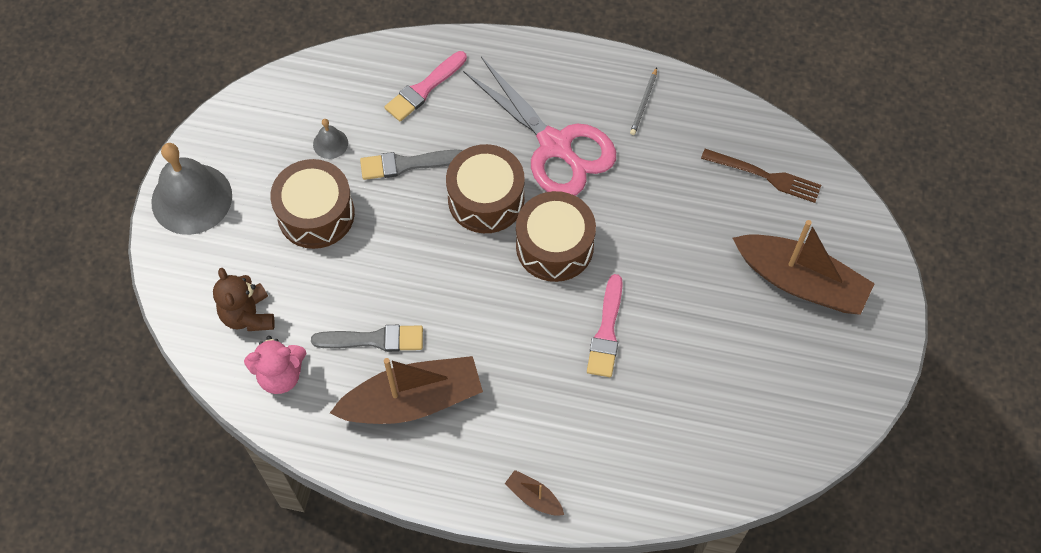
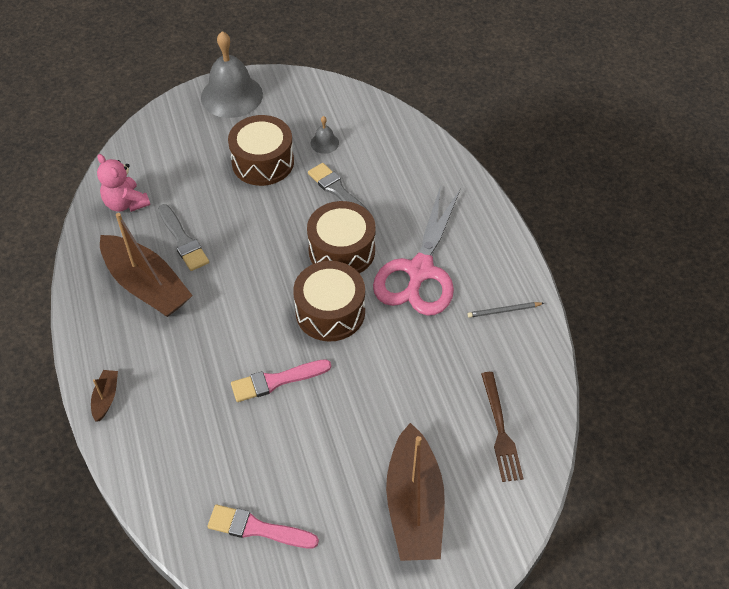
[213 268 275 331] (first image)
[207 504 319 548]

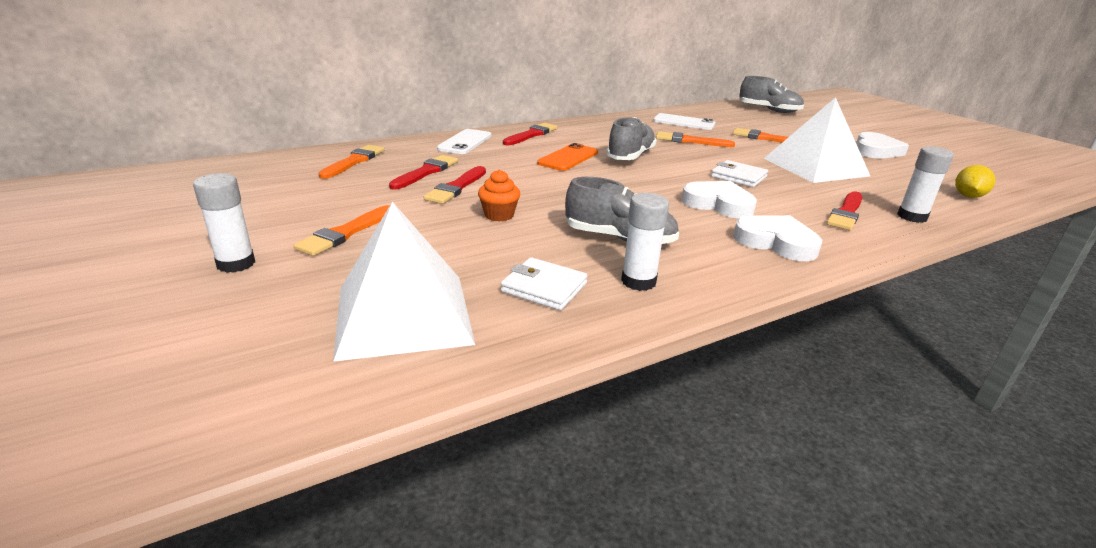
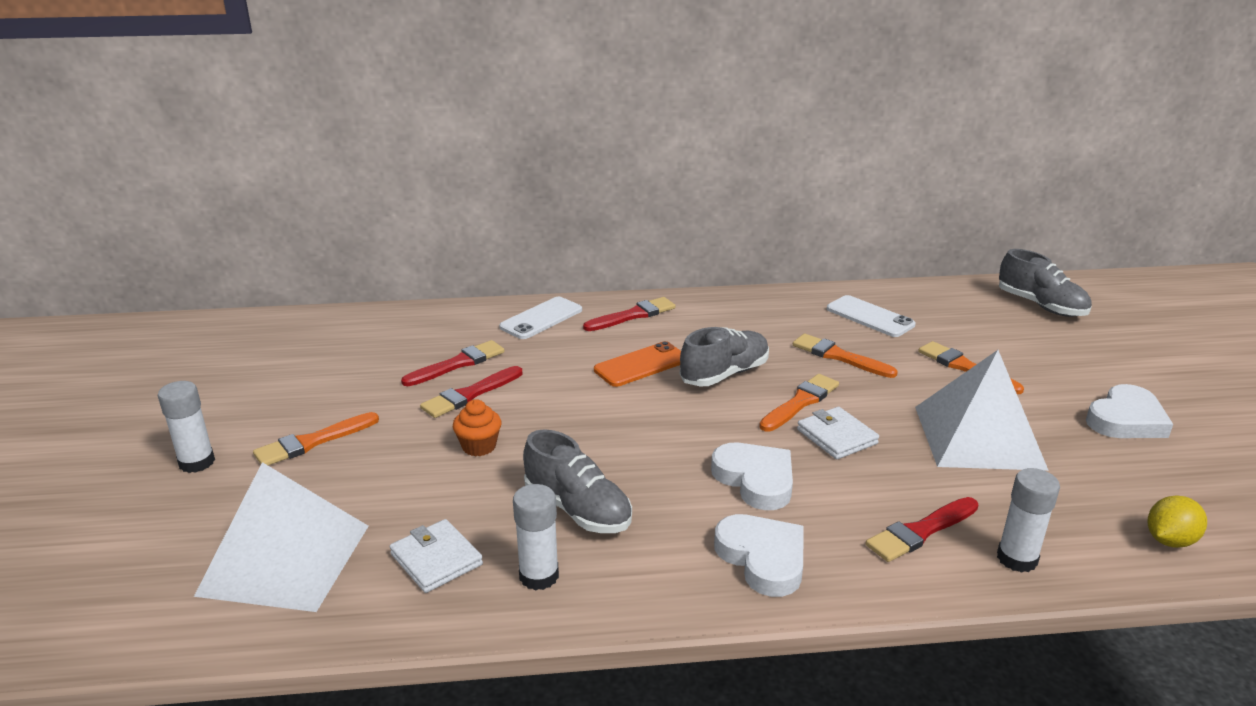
[759 374 839 432]

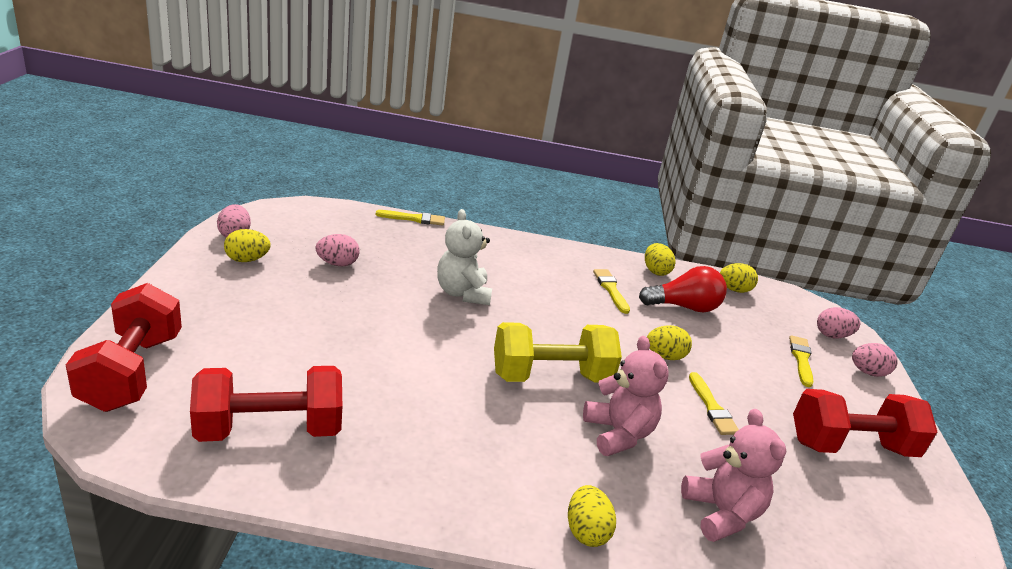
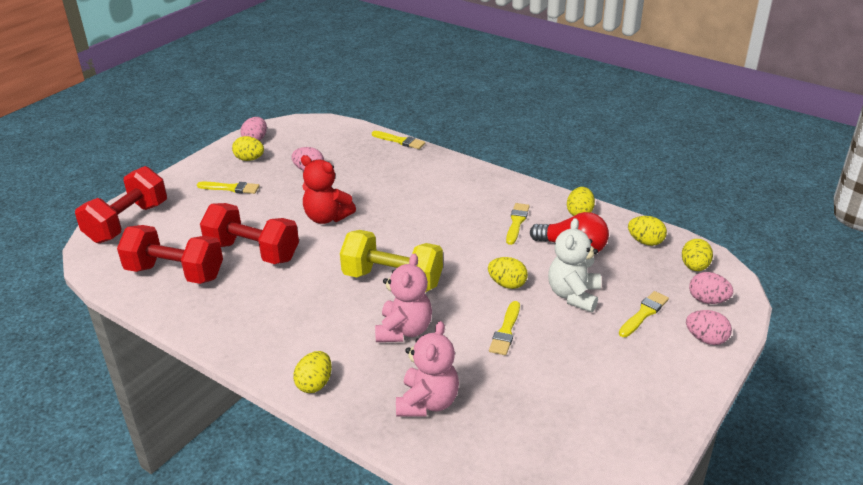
[197 182 259 194]
[301 155 356 224]
[682 239 713 271]
[548 218 601 312]
[200 203 299 264]

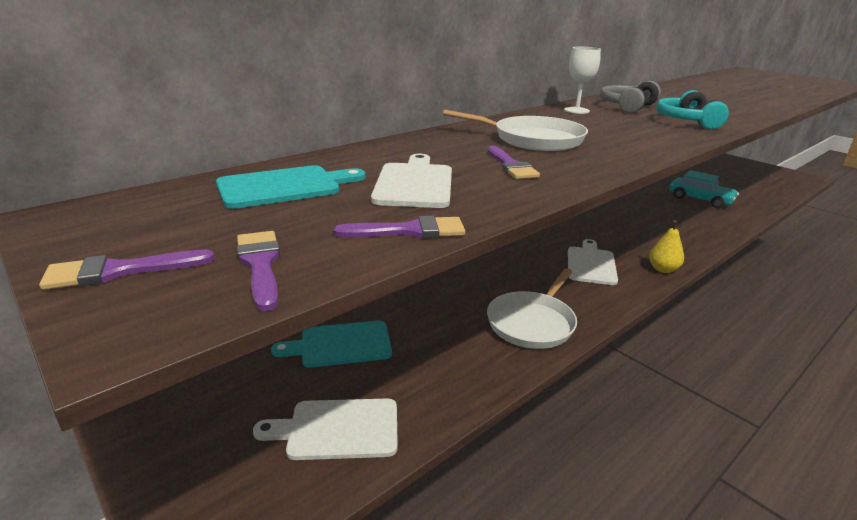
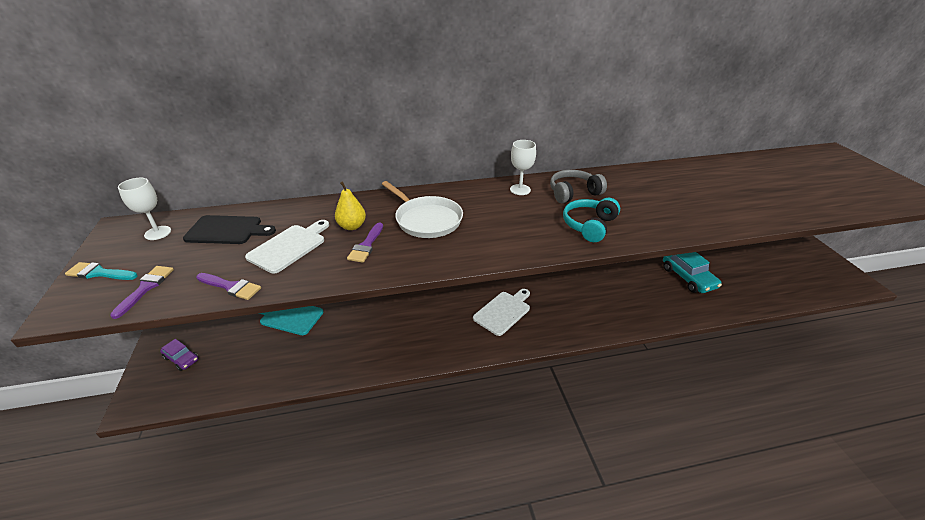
[253 398 398 460] (first image)
[487 268 577 349] (first image)
[118 178 171 240]
[160 339 199 371]
[335 182 366 230]
[65 262 138 280]
[183 215 276 244]

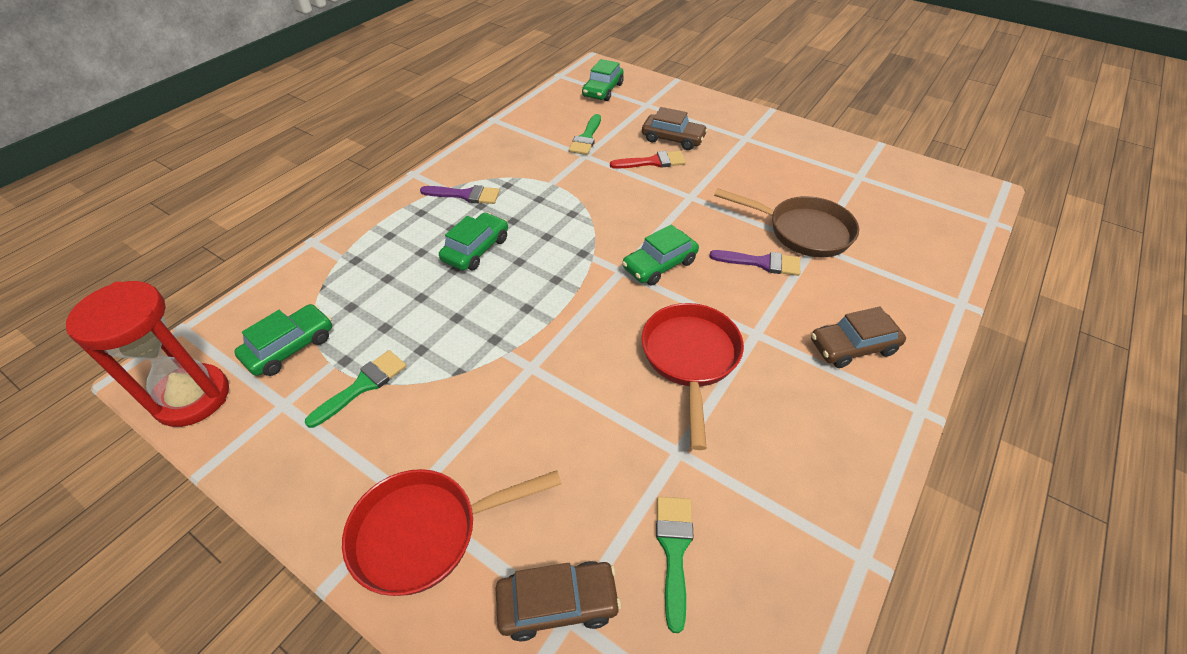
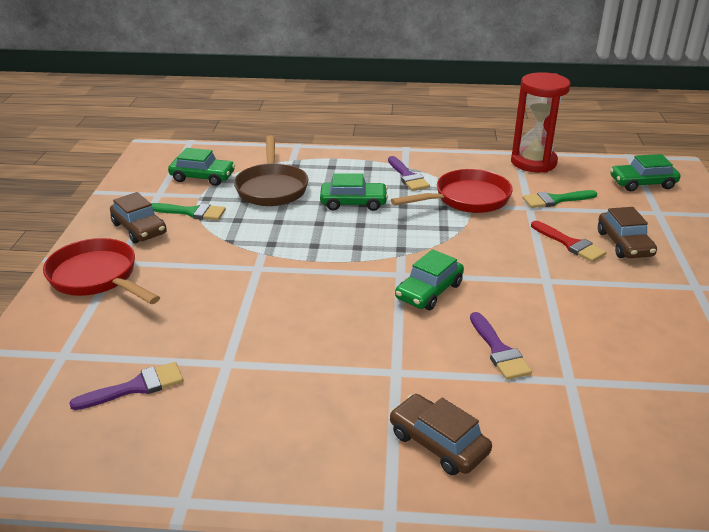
[511 72 570 172]
[110 192 167 243]
[391 169 513 213]
[234 135 308 206]
[69 362 183 410]
[395 249 464 310]

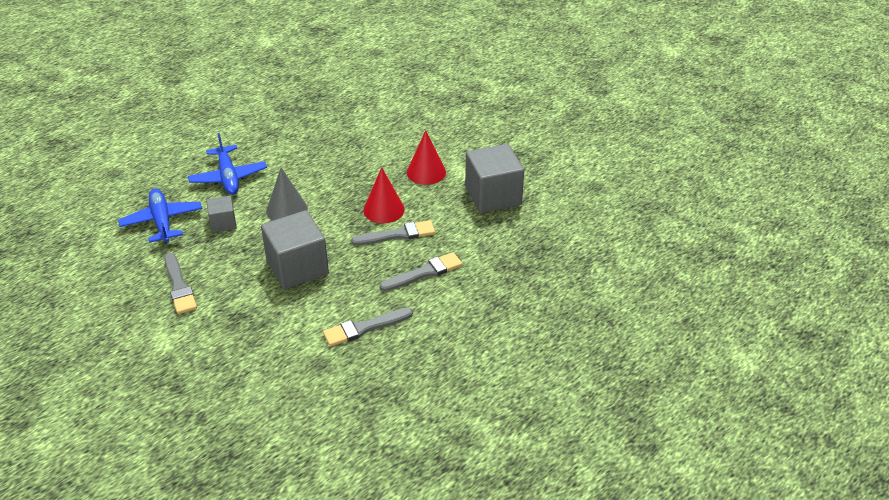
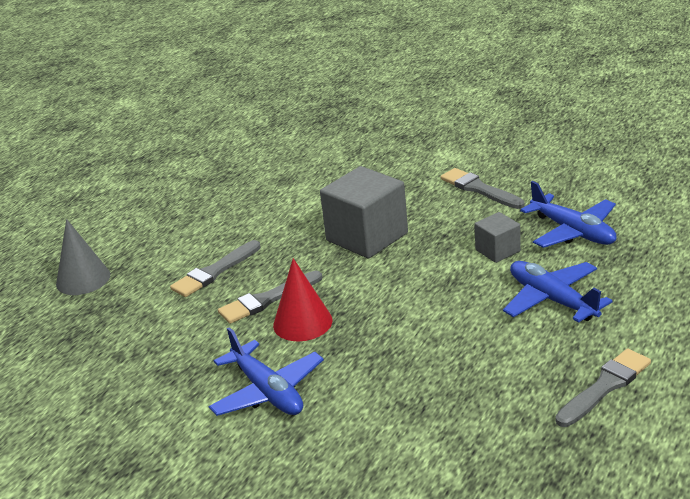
[465 144 524 213] (first image)
[56 219 110 295]
[555 348 651 427]
[208 327 324 416]

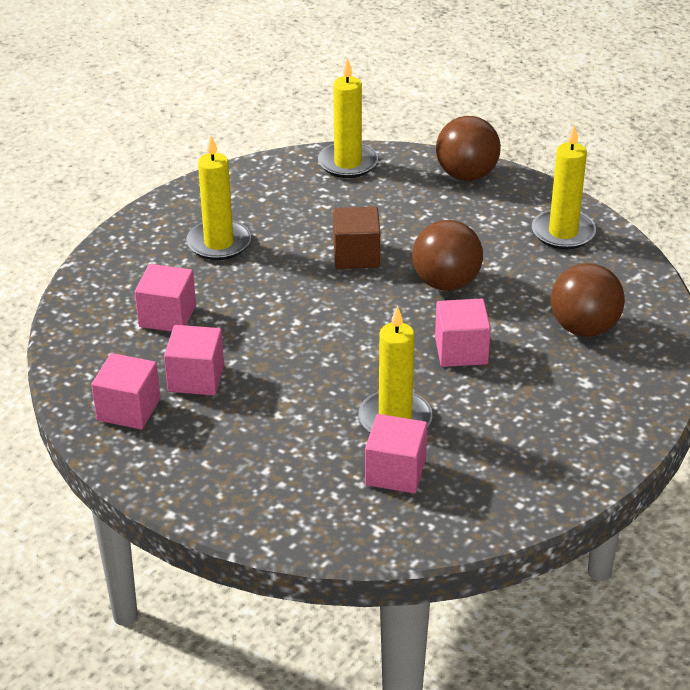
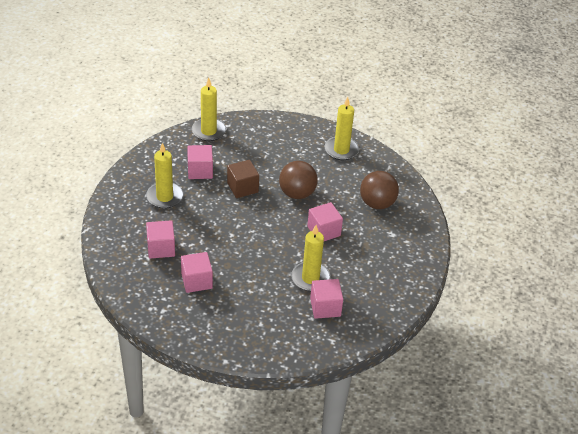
[436 116 501 181] (first image)
[187 145 213 179]

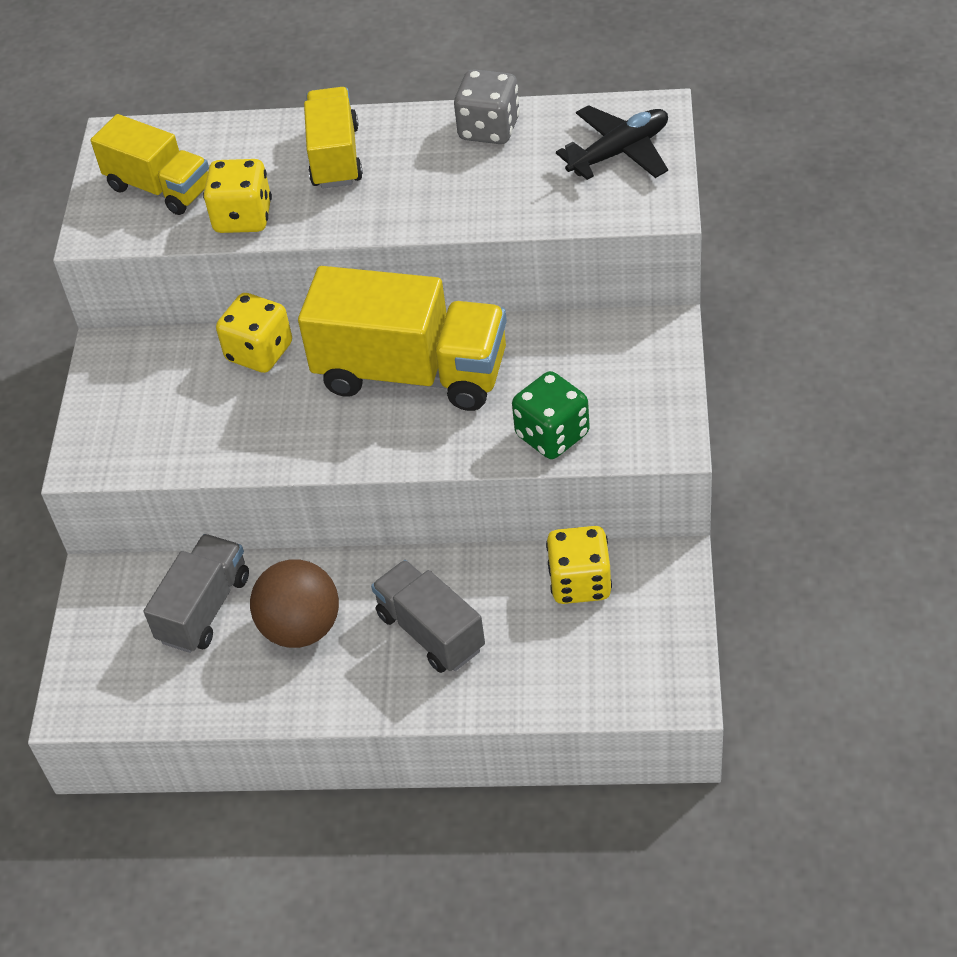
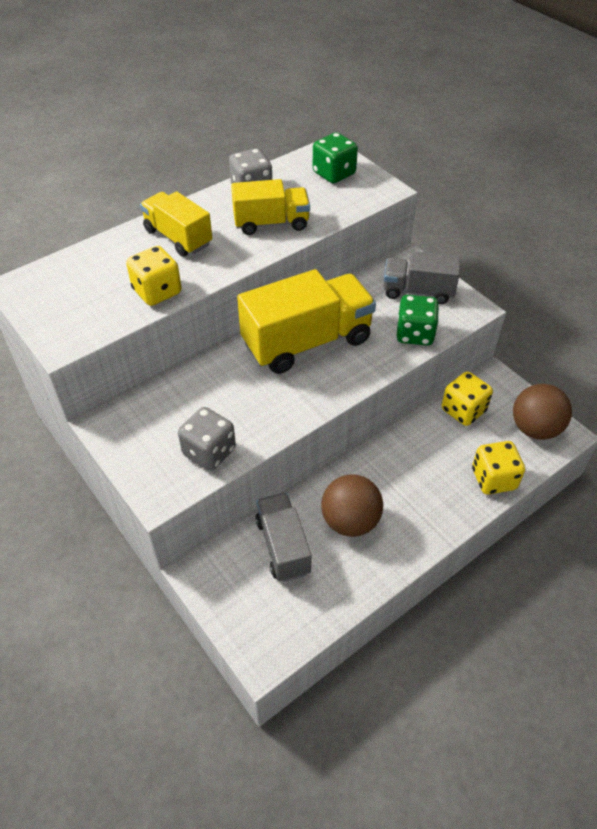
[178 407 236 471]
[513 384 572 440]
[231 179 310 235]
[472 441 525 495]
[384 251 460 304]
[313 132 358 184]

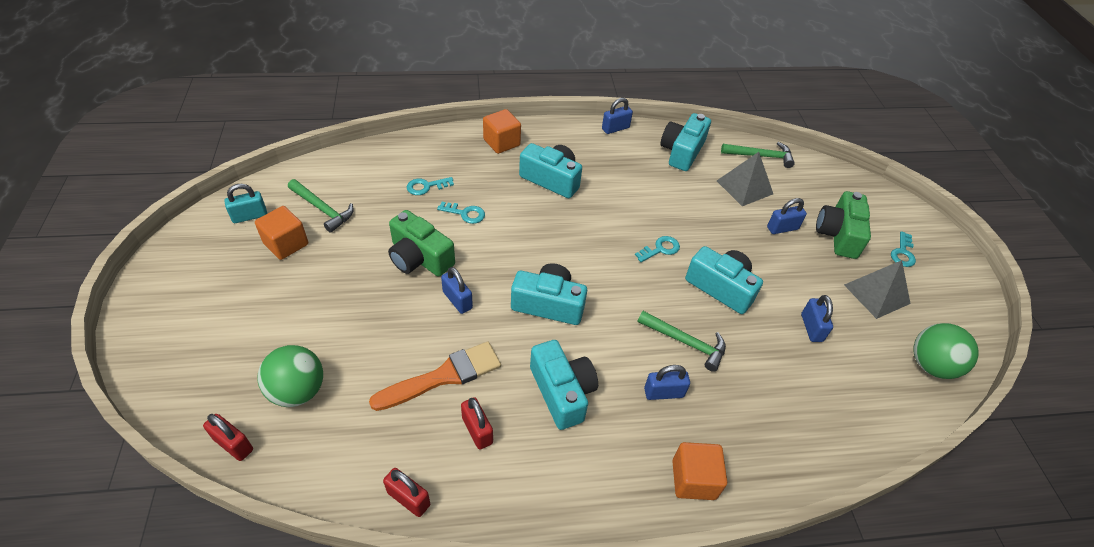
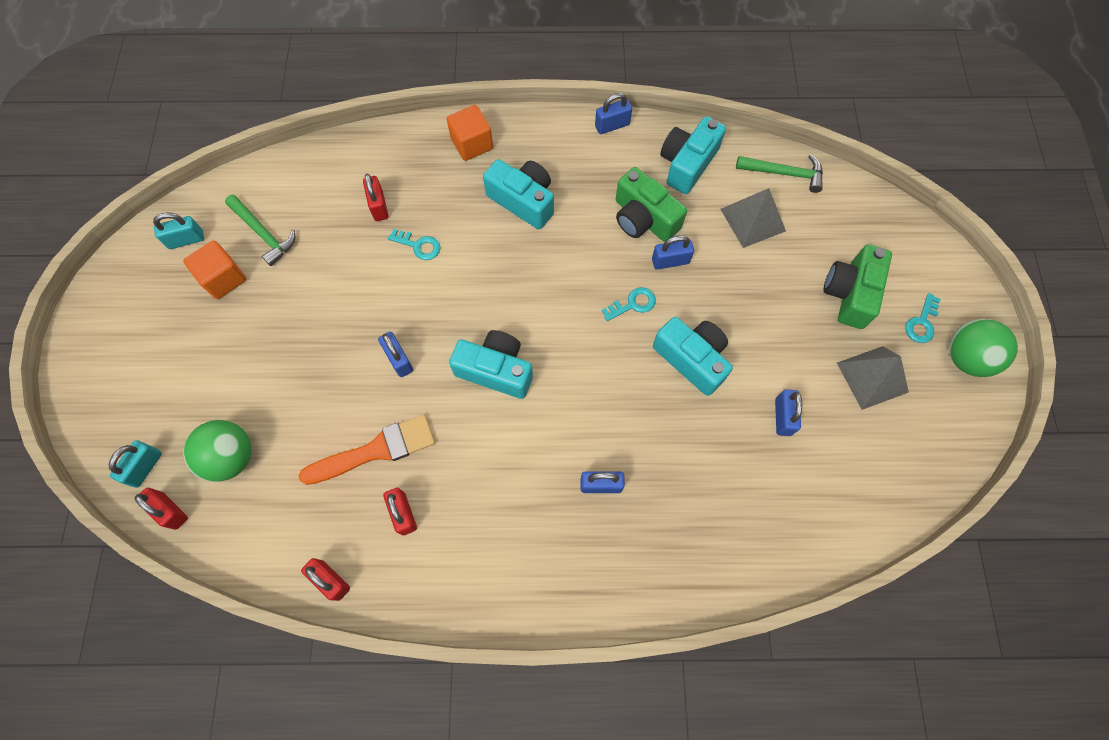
[530 340 598 430] (first image)
[638 311 726 372] (first image)
[672 442 727 500] (first image)
[109 440 162 488]
[616 167 687 242]
[652 235 694 270]
[949 319 1018 377]
[363 174 388 221]

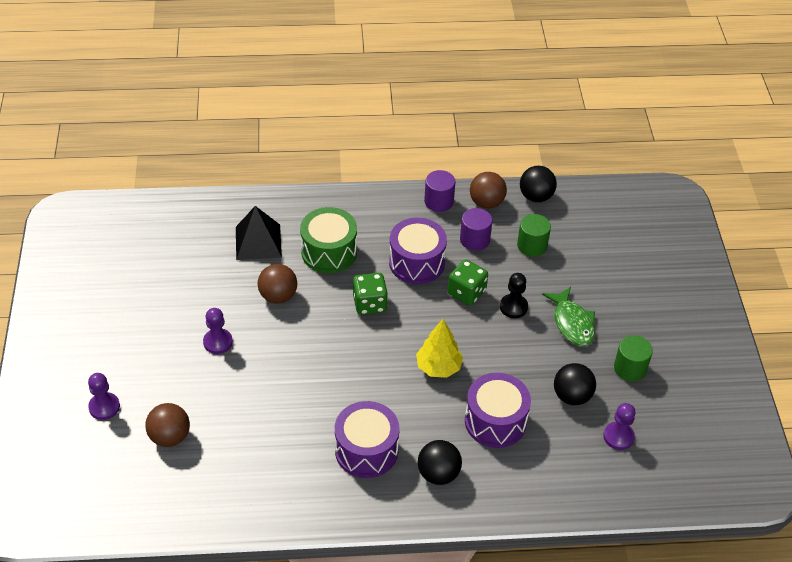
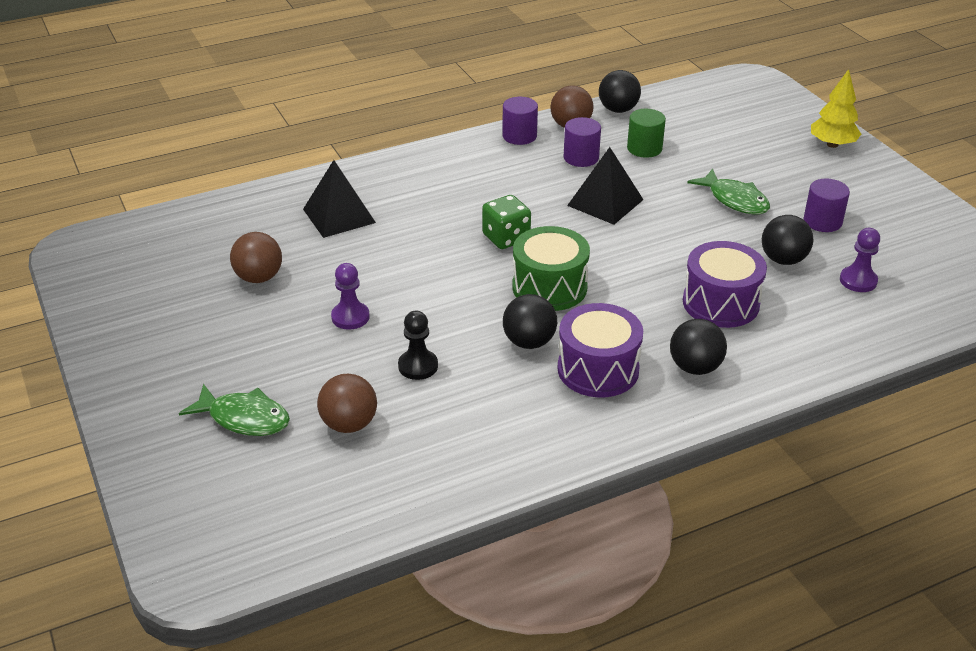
[389 218 447 284] (first image)
[503 294 557 349]
[230 232 282 283]
[512 226 590 311]
[811 69 861 148]
[398 311 438 380]
[179 384 290 436]
[567 147 644 225]
[804 179 850 232]

